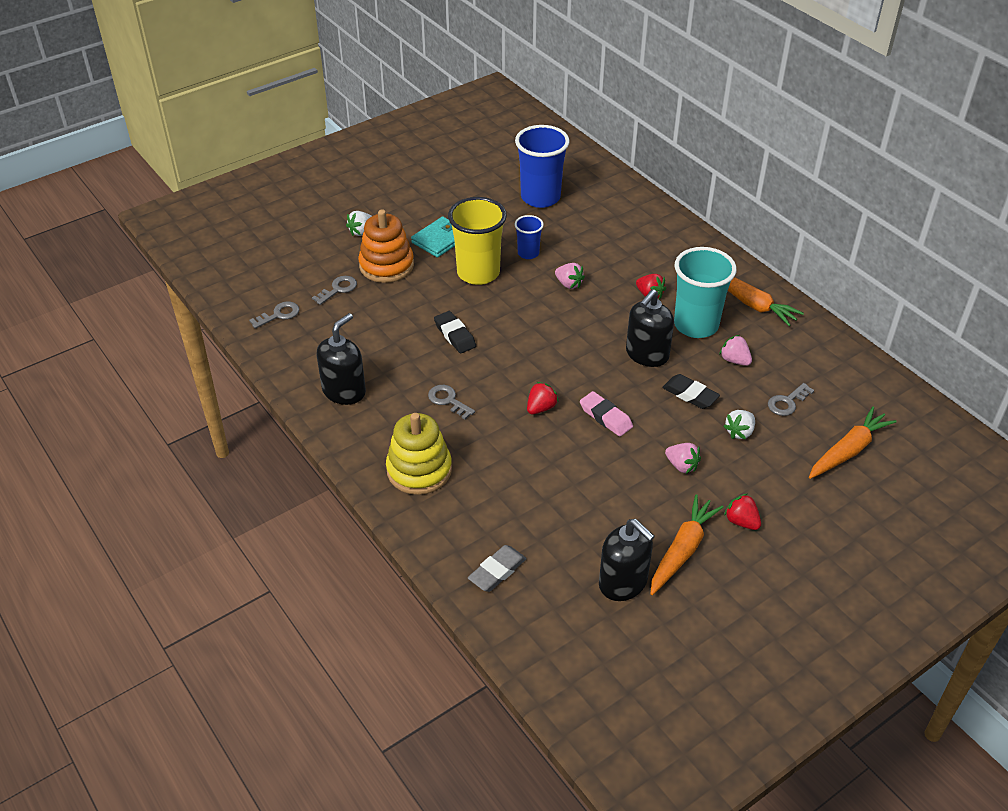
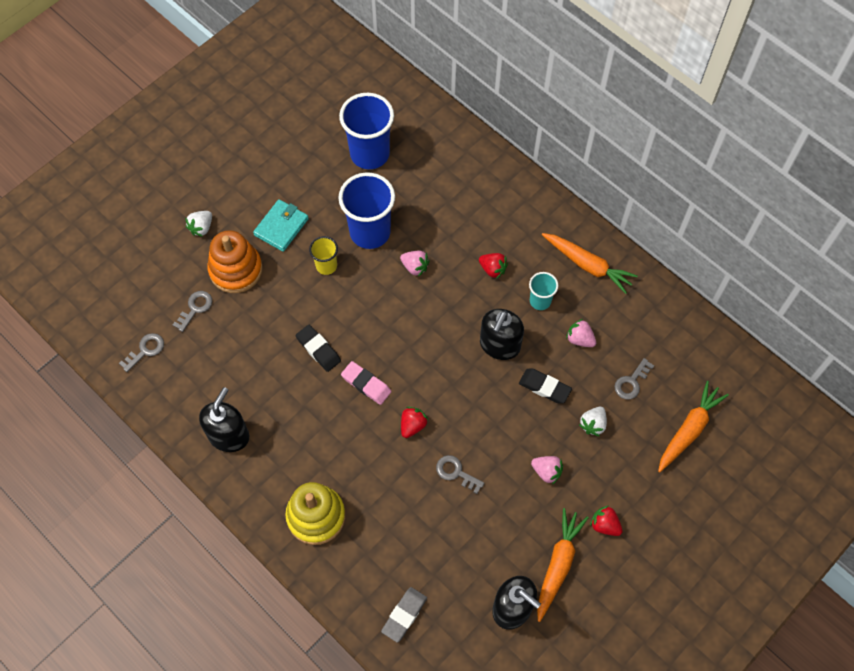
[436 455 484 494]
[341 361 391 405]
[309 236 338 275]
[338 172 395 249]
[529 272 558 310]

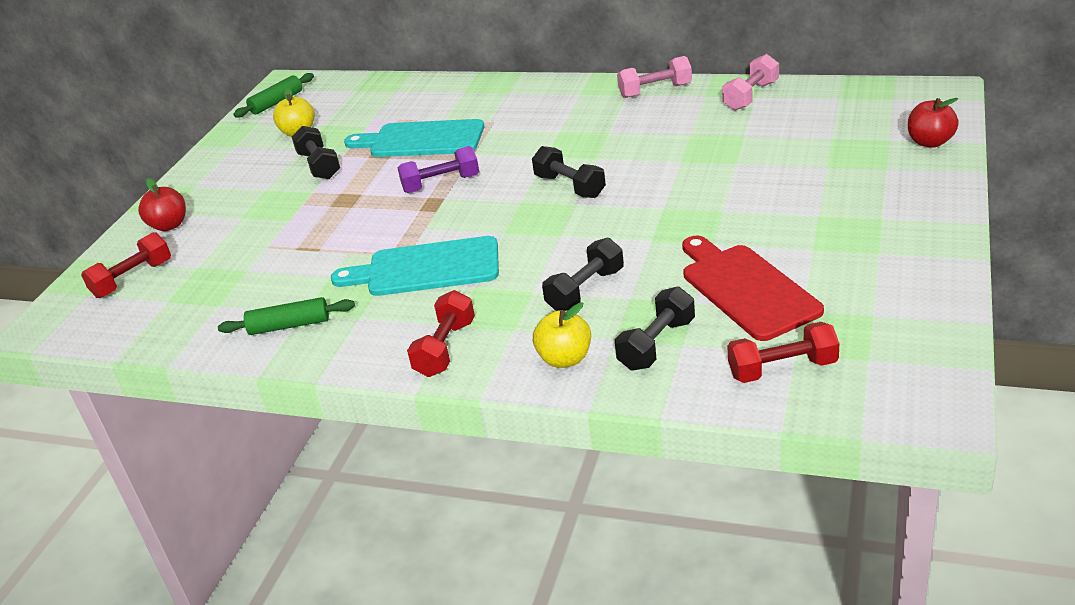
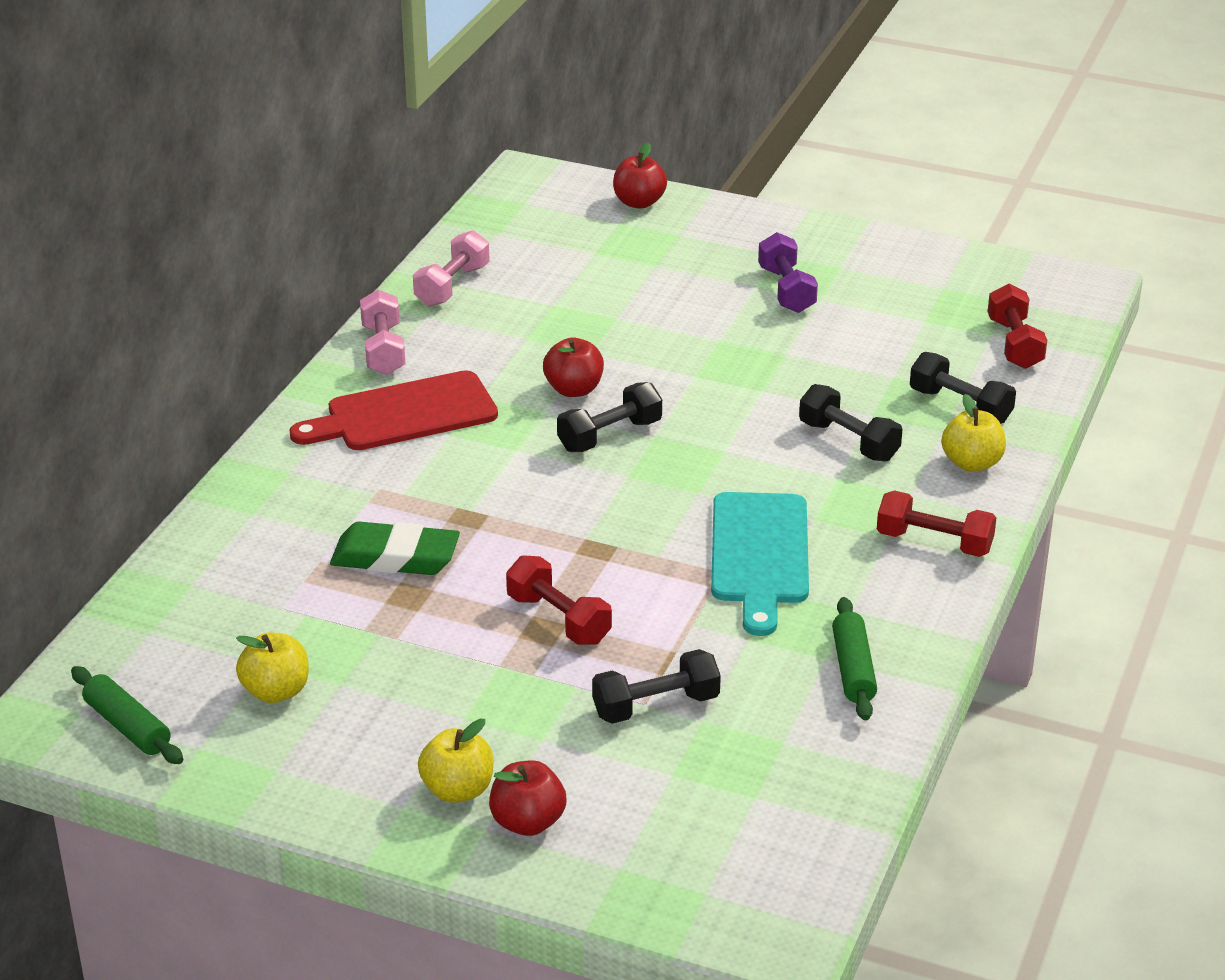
[418 719 494 803]
[543 337 604 397]
[506 555 612 645]
[592 649 721 724]
[758 232 818 313]
[289 370 498 450]
[330 522 460 575]
[413 230 490 307]

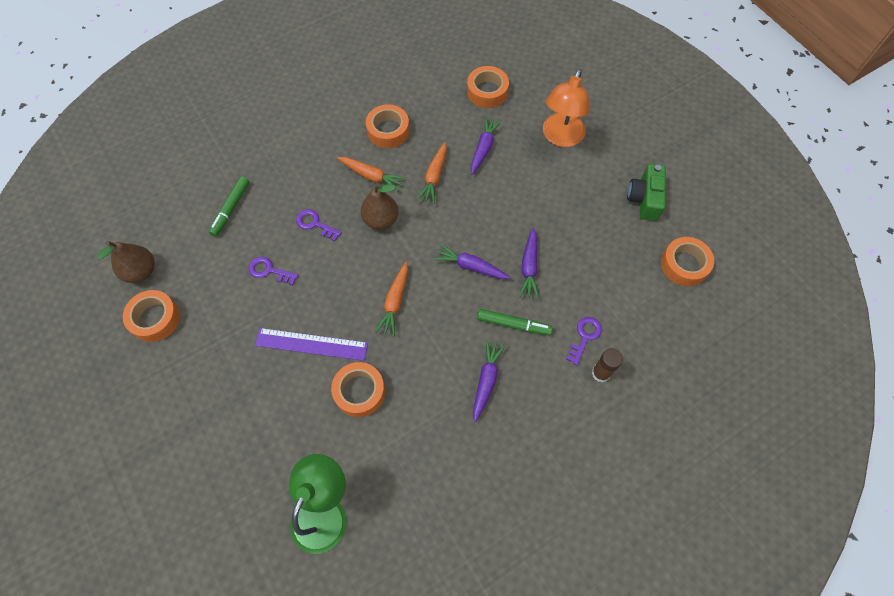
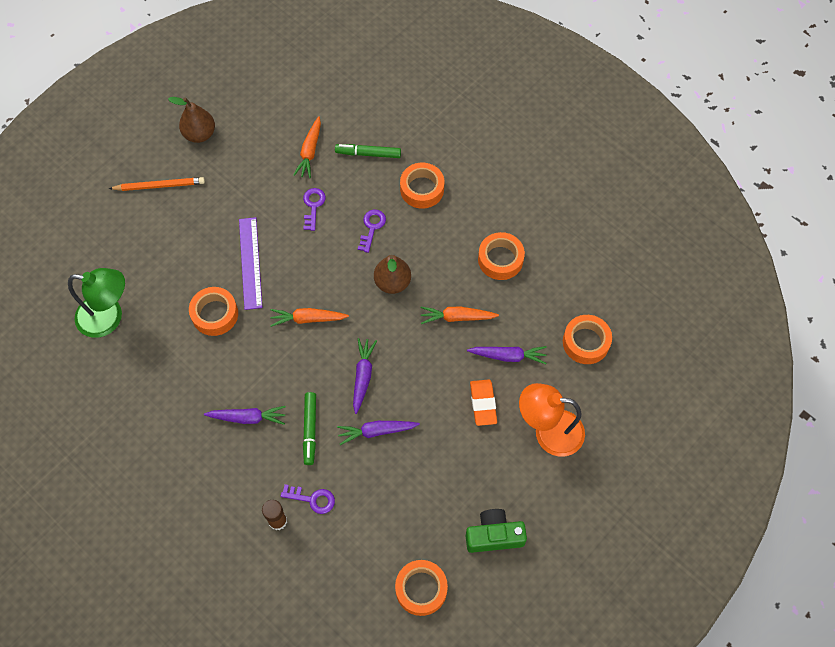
[109 177 205 191]
[470 379 497 426]
[168 97 215 143]
[400 163 444 209]
[293 116 321 179]

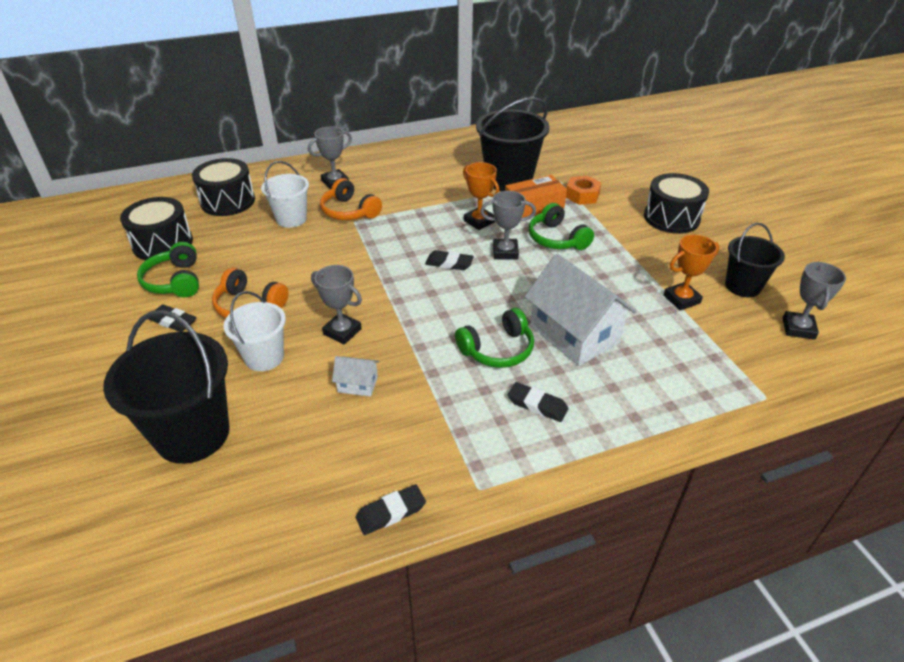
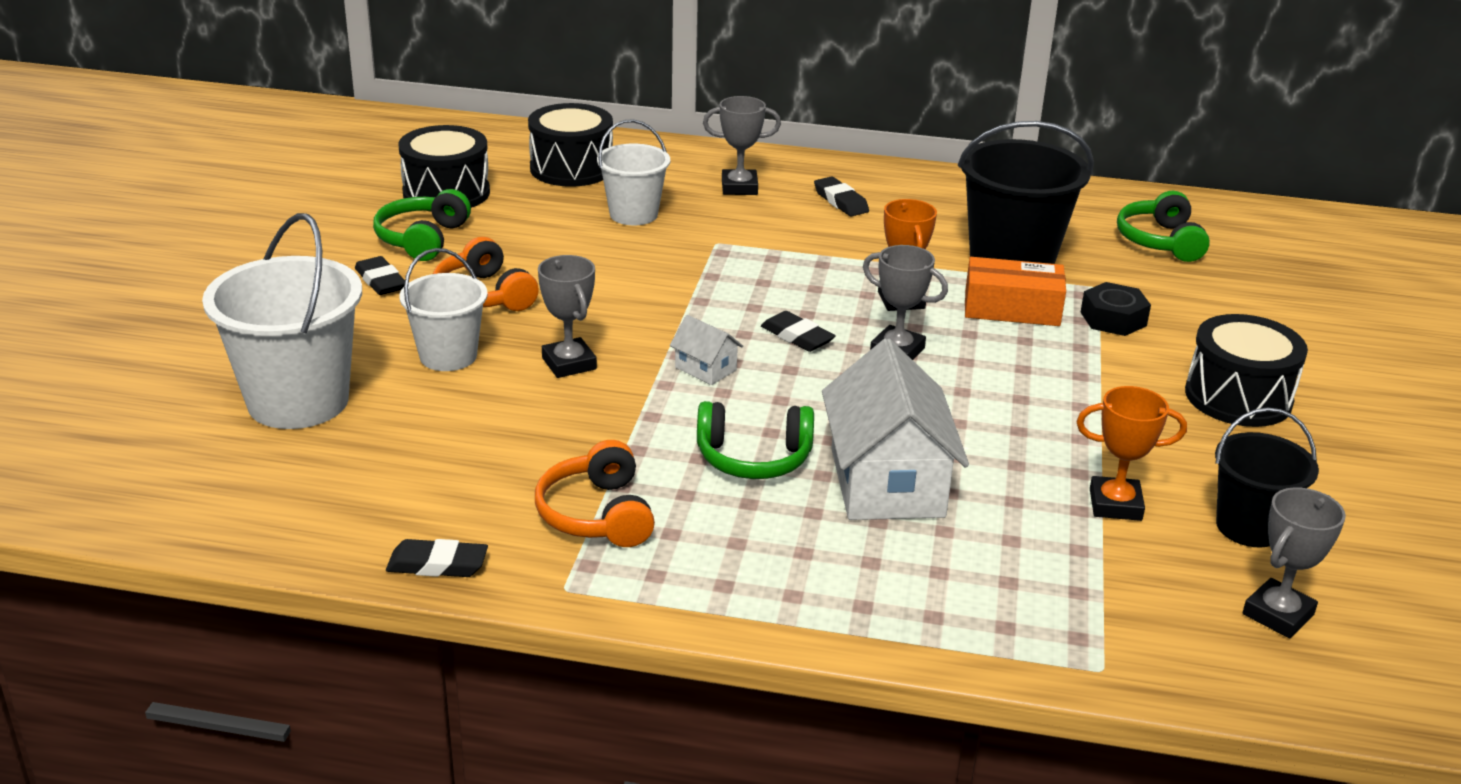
[535 440 655 547]
[670 315 743 385]
[814 176 869 216]
[1117 191 1210 262]
[202 213 362 429]
[1081 282 1151 336]

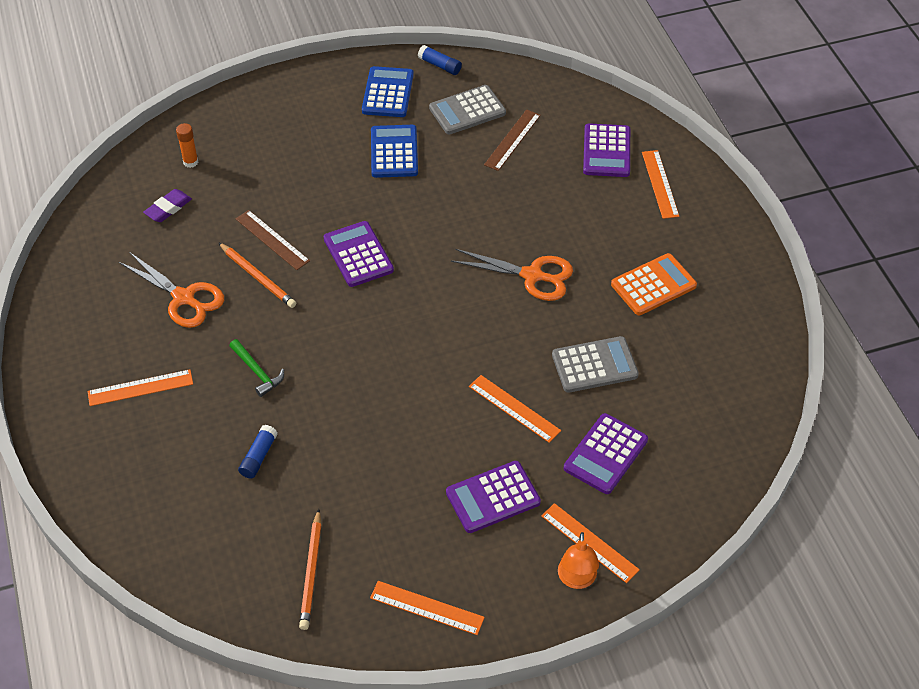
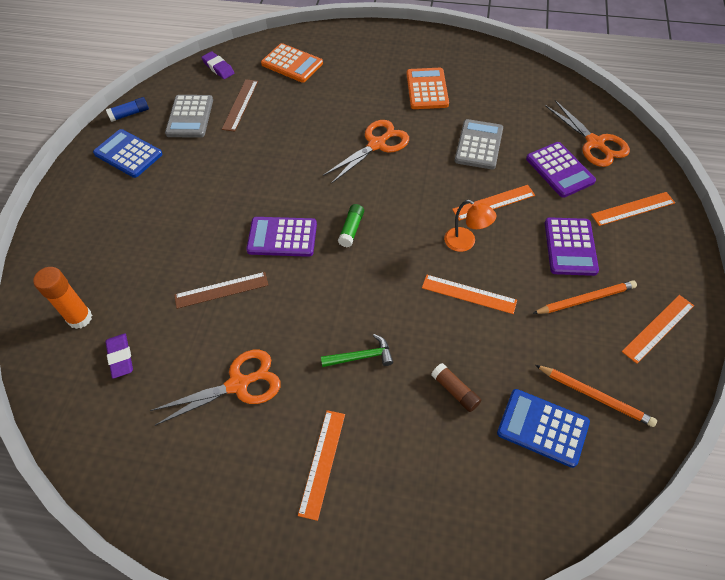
[201 51 234 79]
[338 204 364 247]
[545 100 630 167]
[532 280 637 314]
[497 389 590 468]
[444 200 496 252]
[422 275 517 314]
[431 363 481 412]
[261 43 323 83]
[222 79 258 132]
[33 267 92 329]

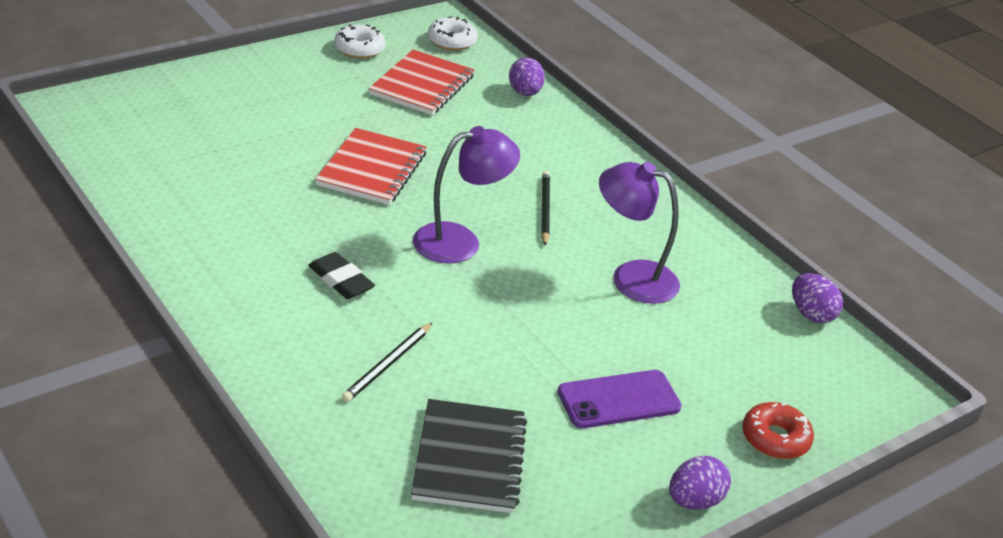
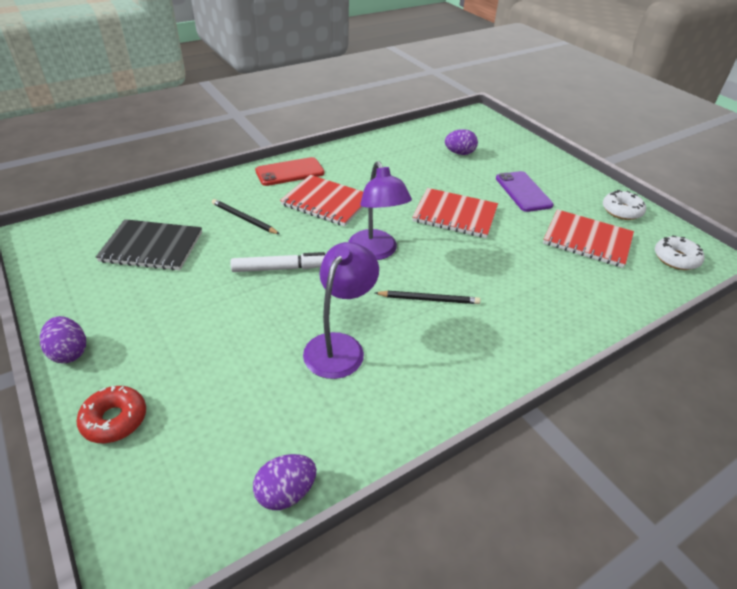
[230 252 326 272]
[255 157 325 186]
[445 129 478 155]
[496 171 554 212]
[280 175 363 227]

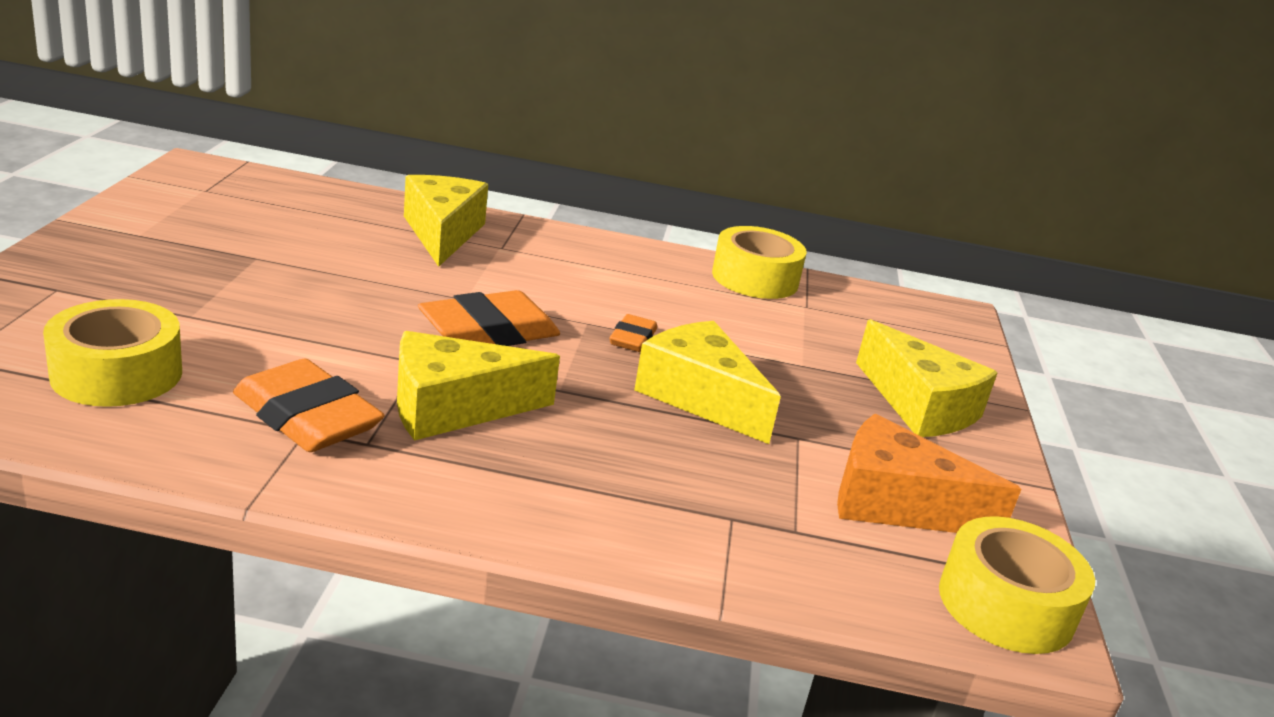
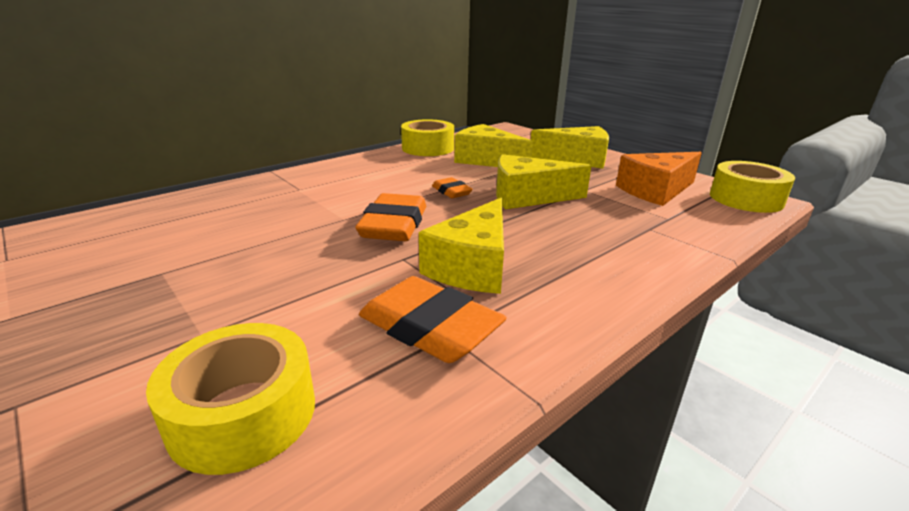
[454 124 533 167]
[359 276 507 363]

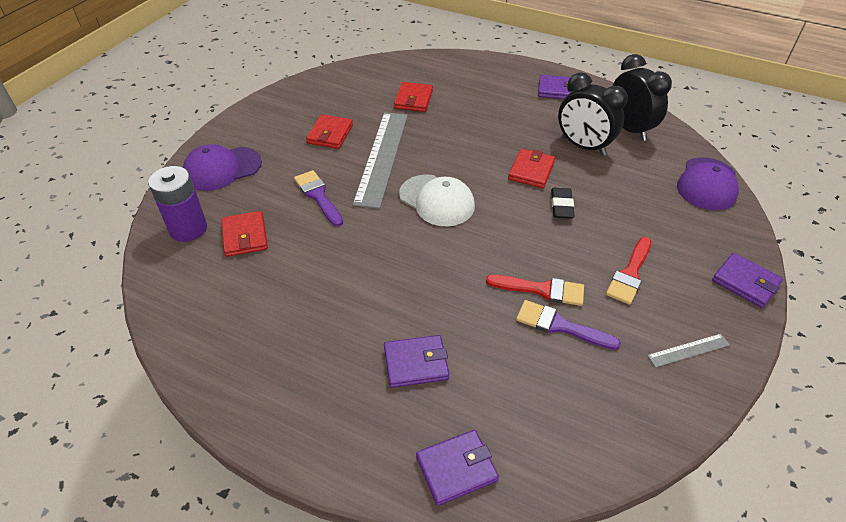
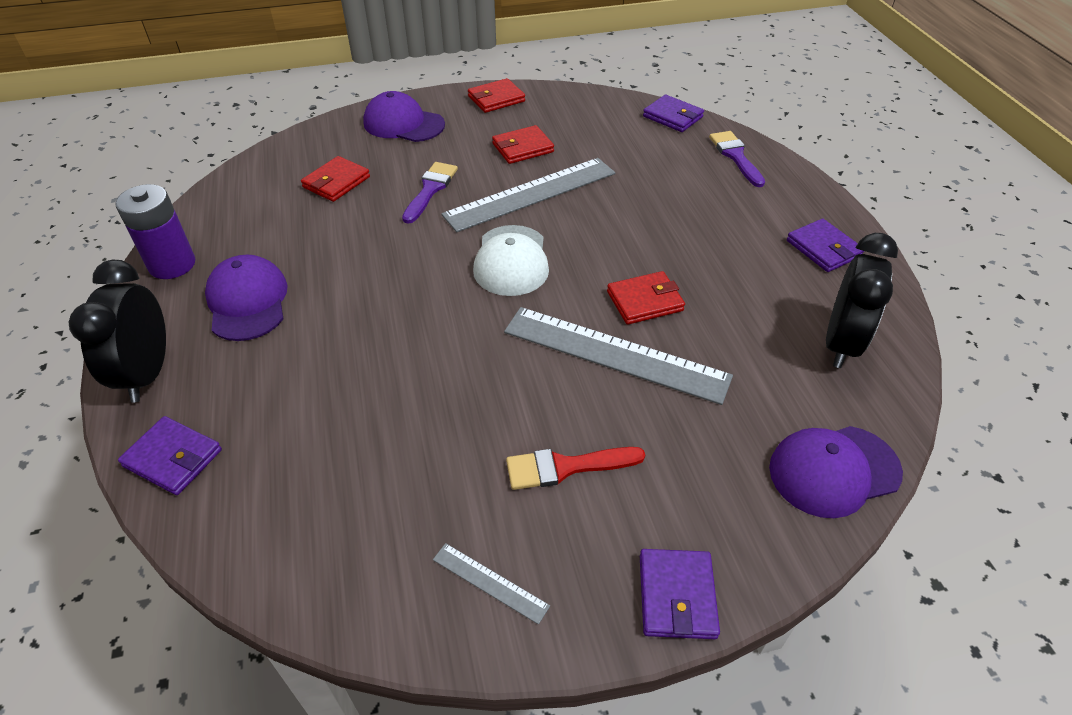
[486 275 584 306] (first image)
[205 255 288 341]
[115 184 195 279]
[643 95 704 132]
[468 78 525 113]
[709 131 765 187]
[68 260 166 403]
[504 307 733 405]

